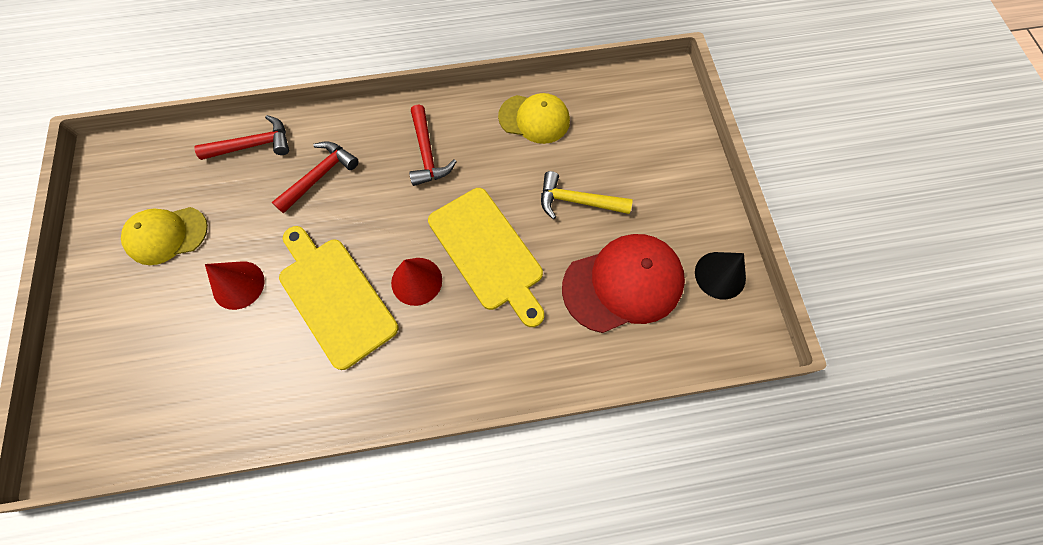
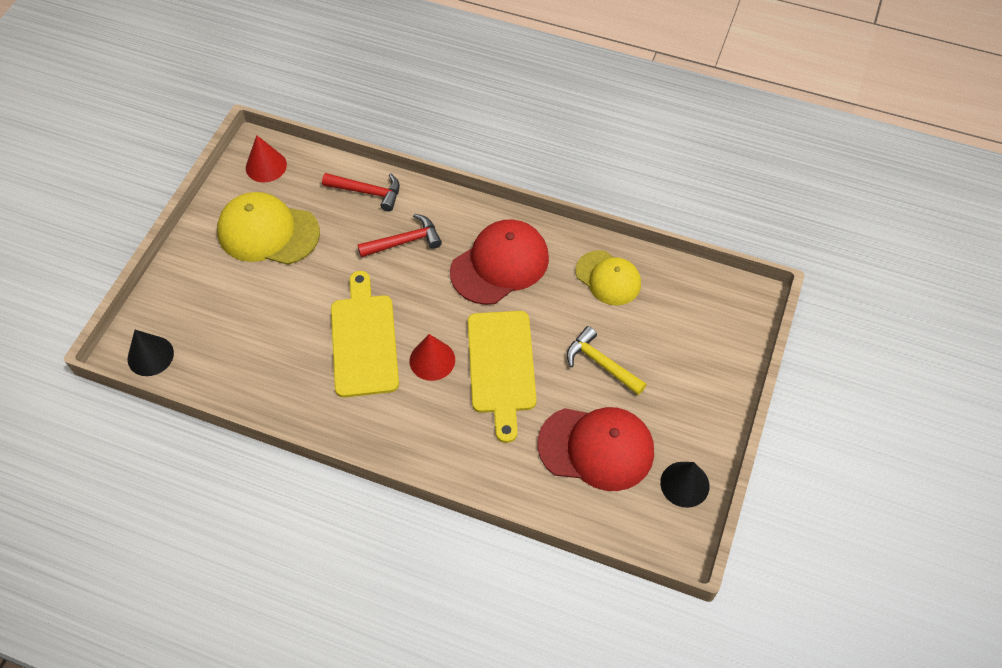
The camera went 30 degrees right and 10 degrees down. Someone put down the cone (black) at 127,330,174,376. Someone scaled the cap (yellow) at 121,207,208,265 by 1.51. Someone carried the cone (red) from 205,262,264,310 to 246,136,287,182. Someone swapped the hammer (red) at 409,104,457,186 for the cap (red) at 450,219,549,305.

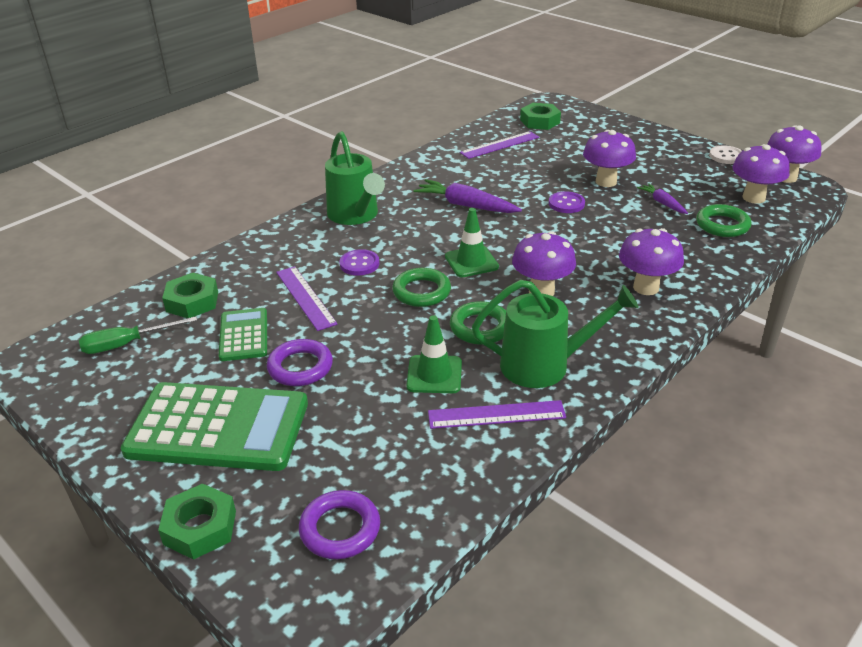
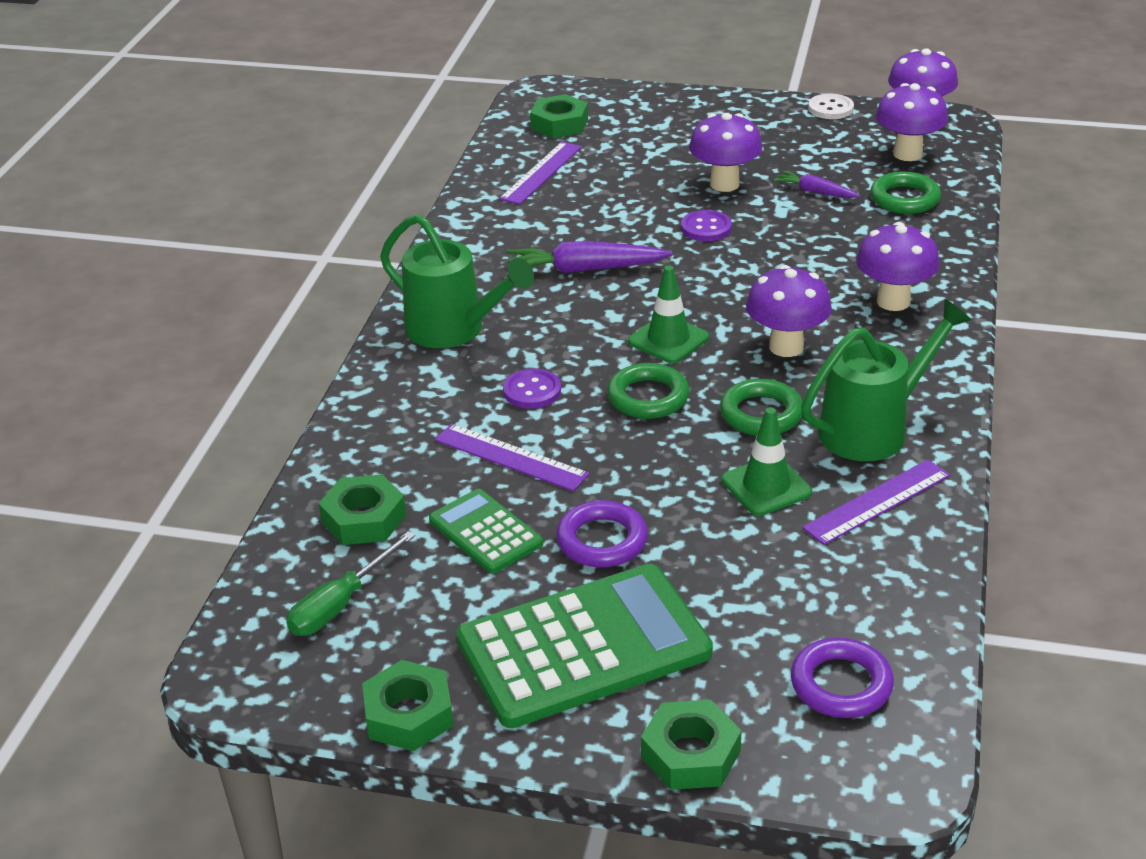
The camera went 30 degrees left and 0 degrees up. Someone put down the nut (green) at 362,660,453,751.

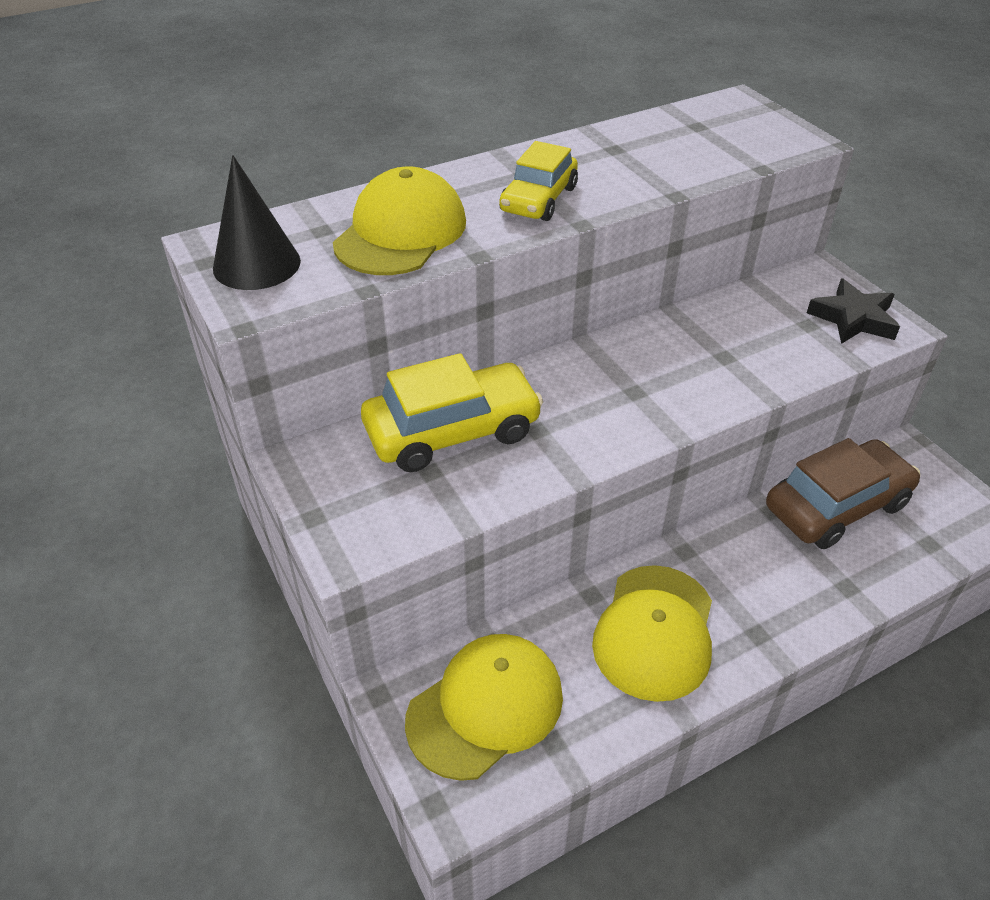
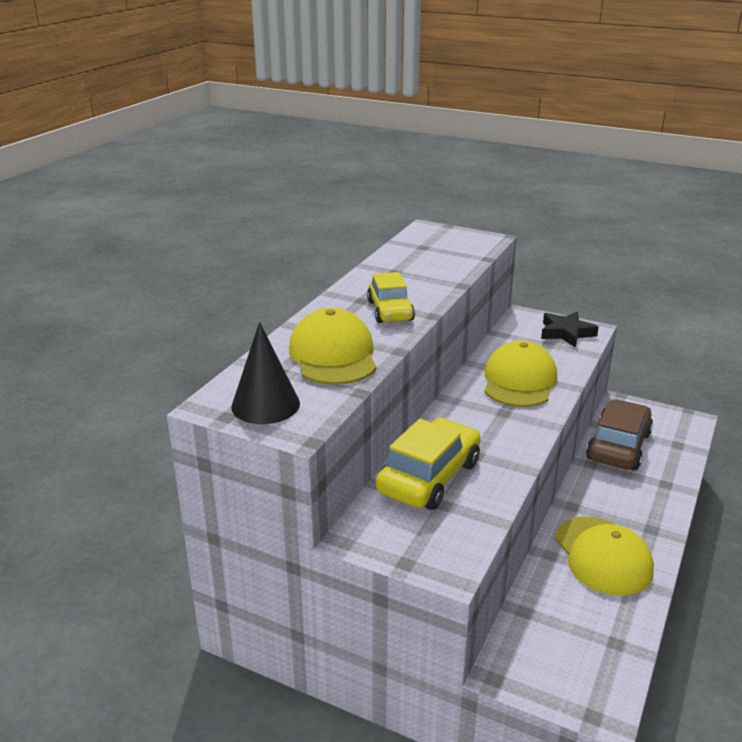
The camera went 35 degrees left and 15 degrees down. Someone carried the cap (yellow) from 405,634,563,781 to 485,341,557,407.

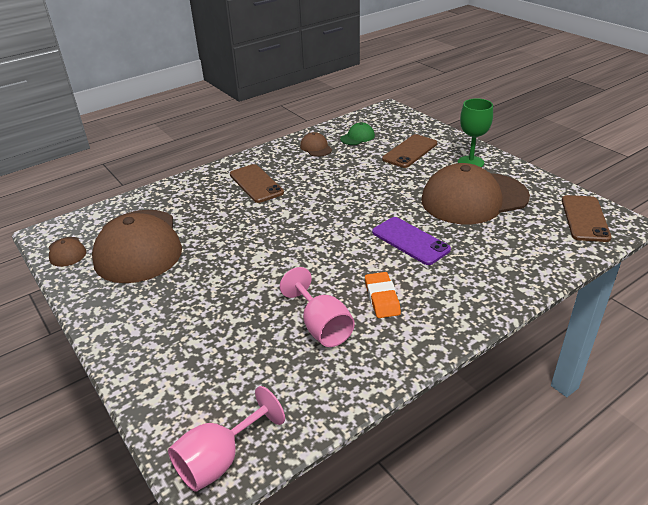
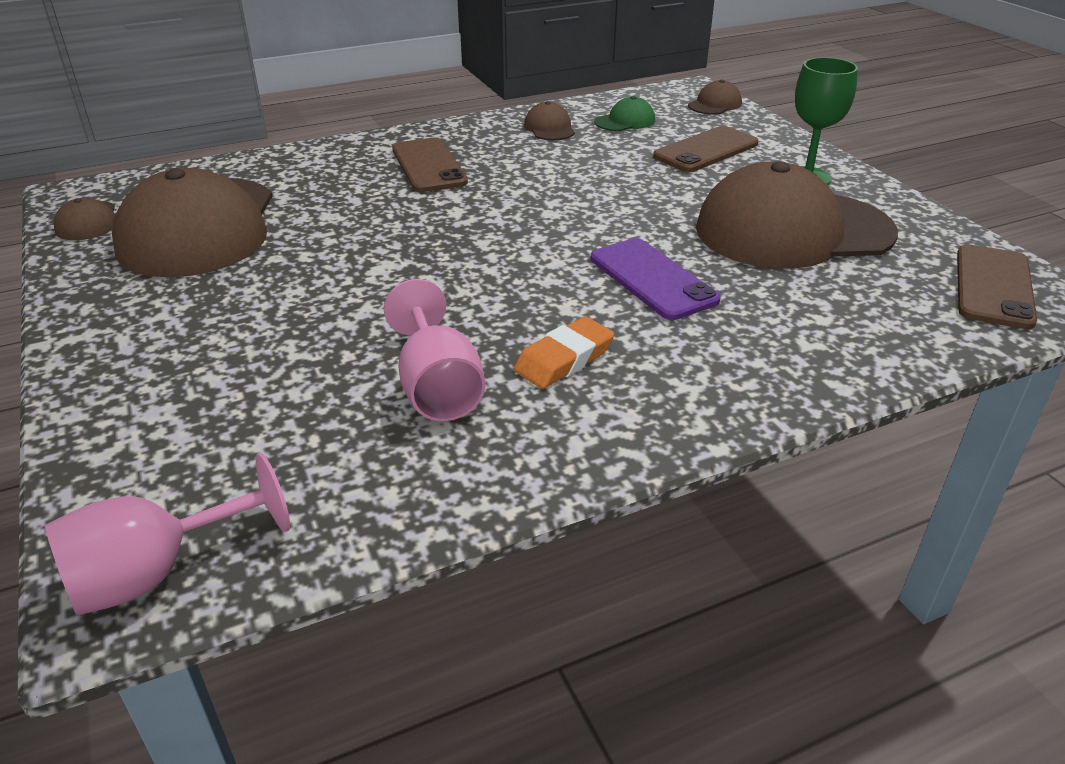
The camera went 10 degrees right and 0 degrees up. Someone rotated the eraser (orange) at 365,272,401,318 by 45 degrees clockwise. Someone put down the cap (brown) at 688,80,742,115.

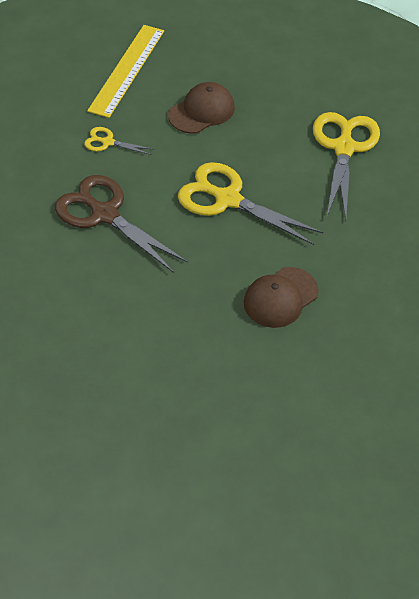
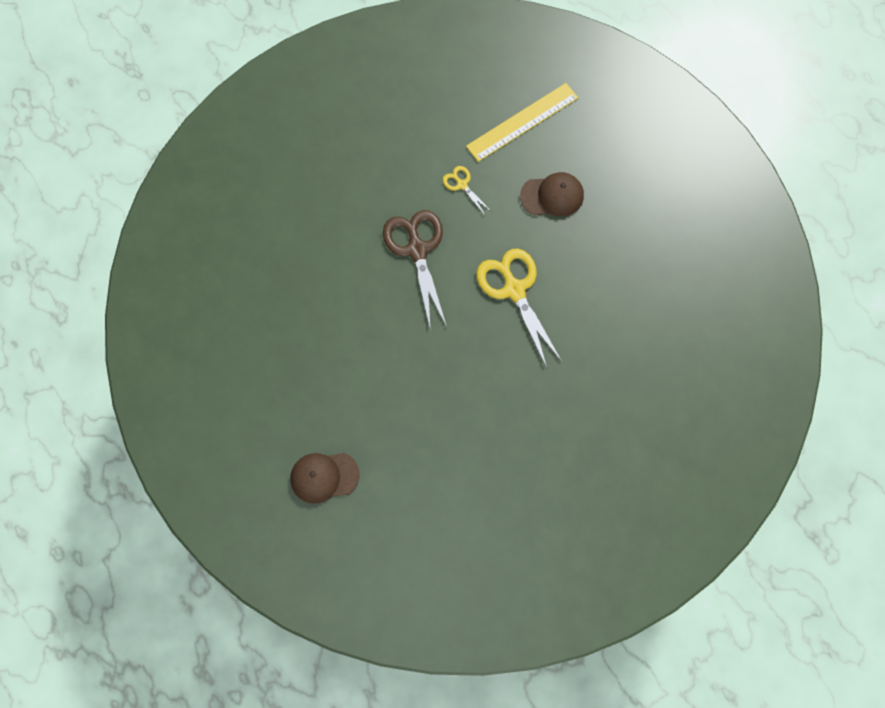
The camera went 35 degrees right and 20 degrees up. Someone carried the cap (brown) from 244,267,319,328 to 290,453,360,503. Someone took away the scissors (yellow) at 313,112,380,219.

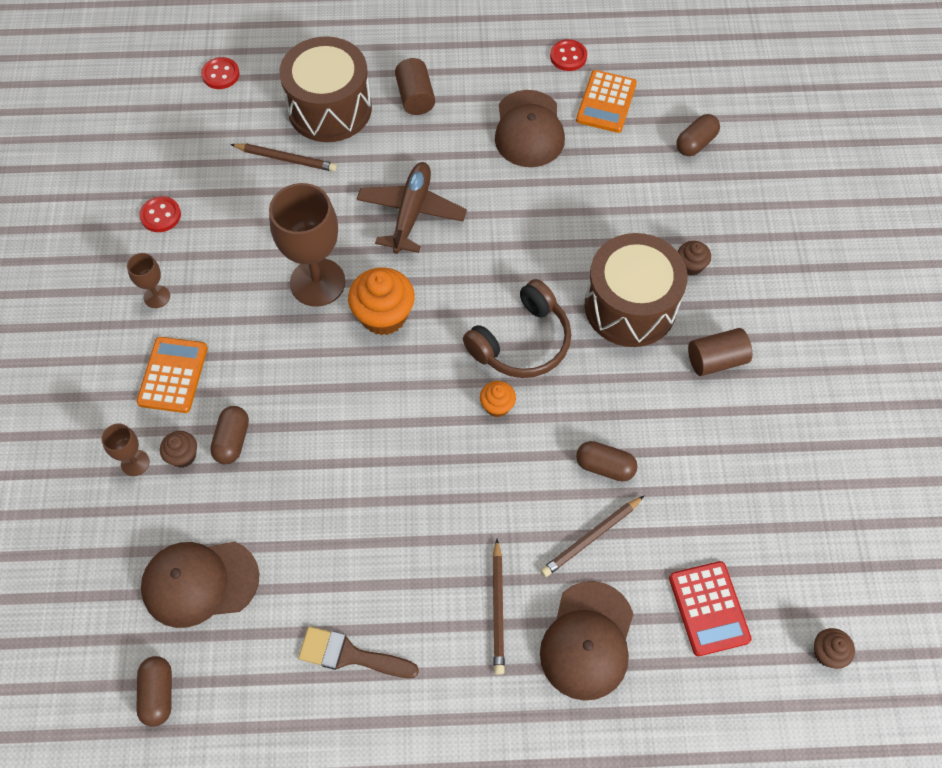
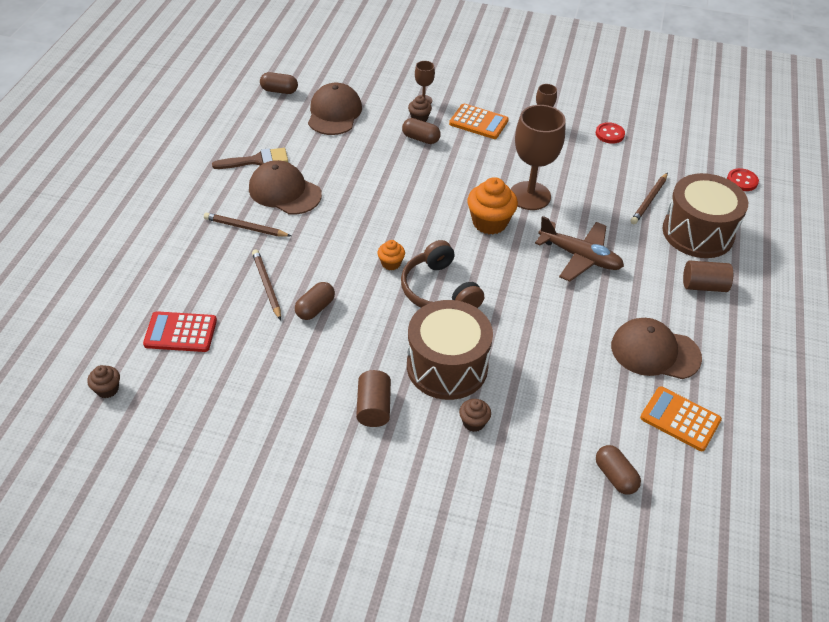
The camera went 105 degrees right and 15 degrees down. Someone rotated the brush (brown) at 298,626,419,678 by 45 degrees clockwise. Someone carried the cap (brown) from 540,581,633,701 to 249,160,322,215. Someone took away the button (red) at 550,39,587,71.

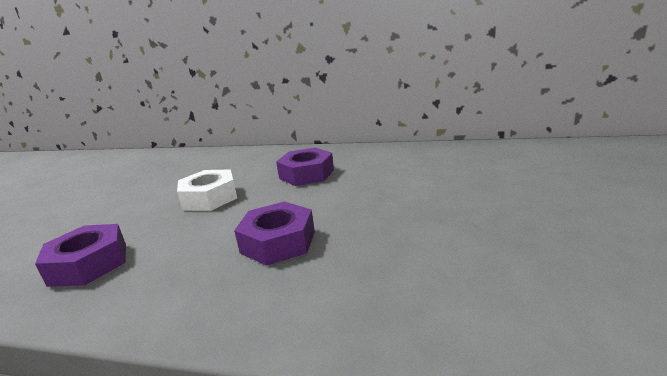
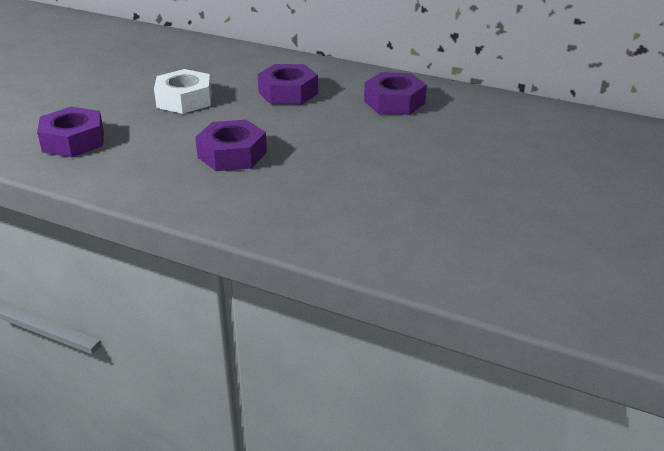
The camera went 10 degrees right and 10 degrees up. Someone put down the nut (purple) at 364,72,427,115.

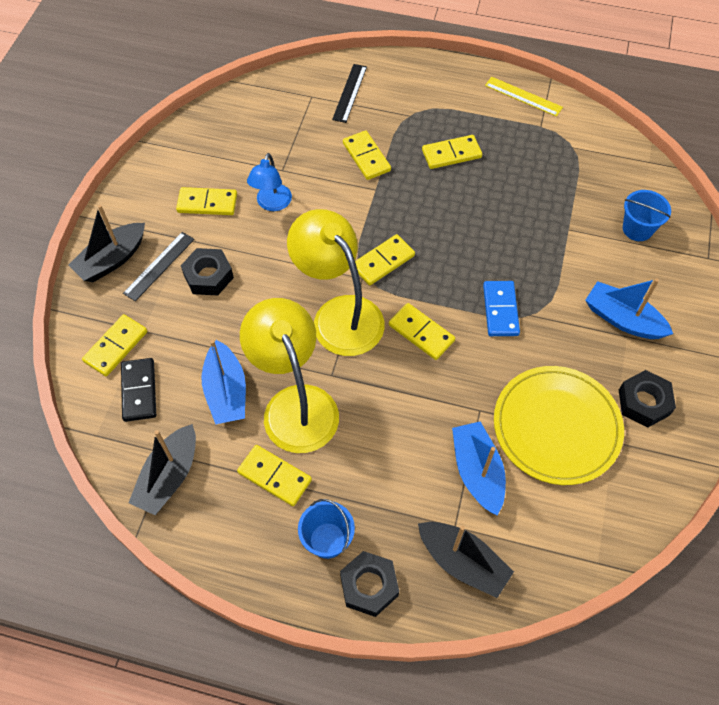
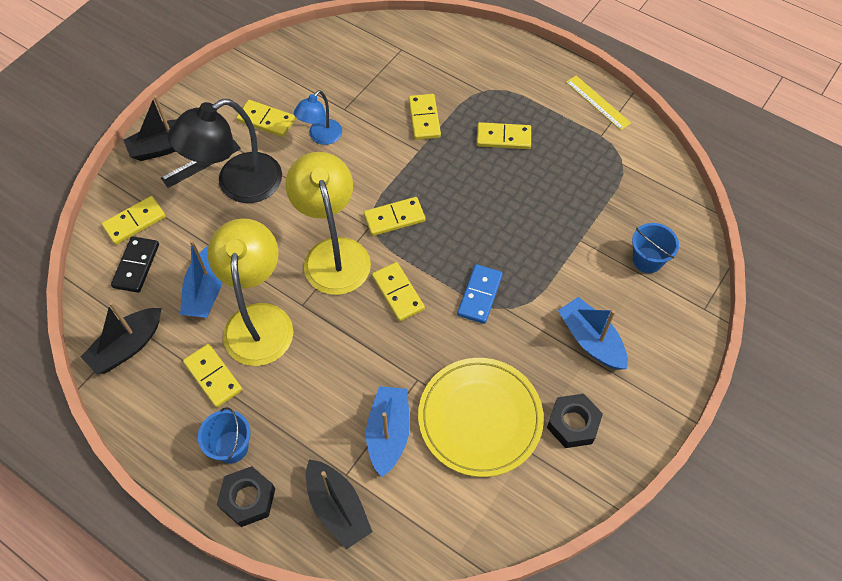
The camera went 20 degrees right and 0 degrees up. Someone swapped the nut (black) at 181,248,234,296 for the lamp (black) at 168,99,282,203. Someone took away the ruler (black) at 332,64,367,123.

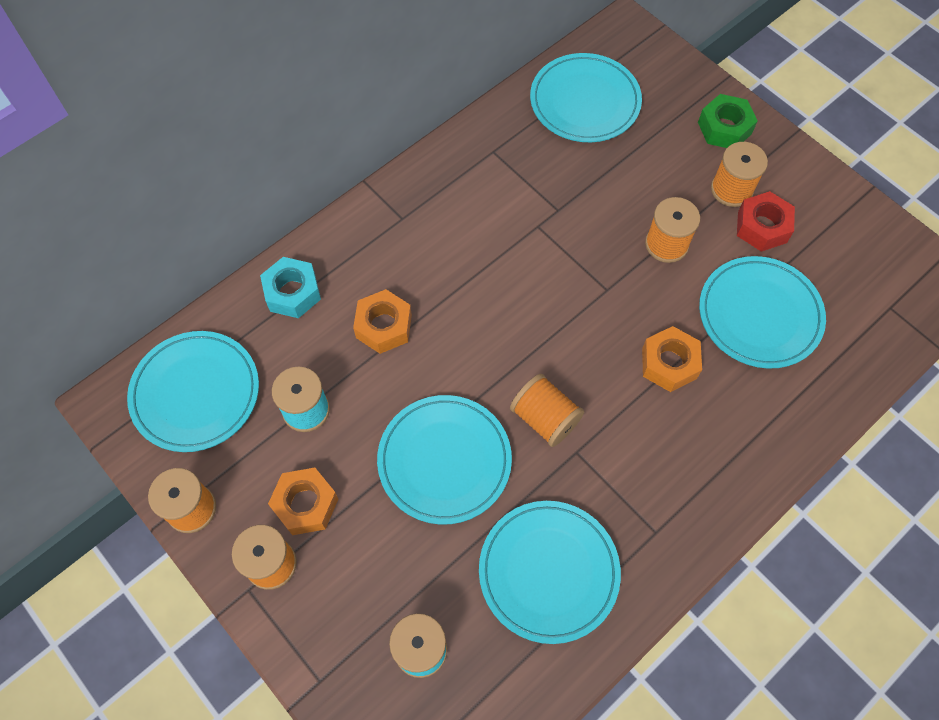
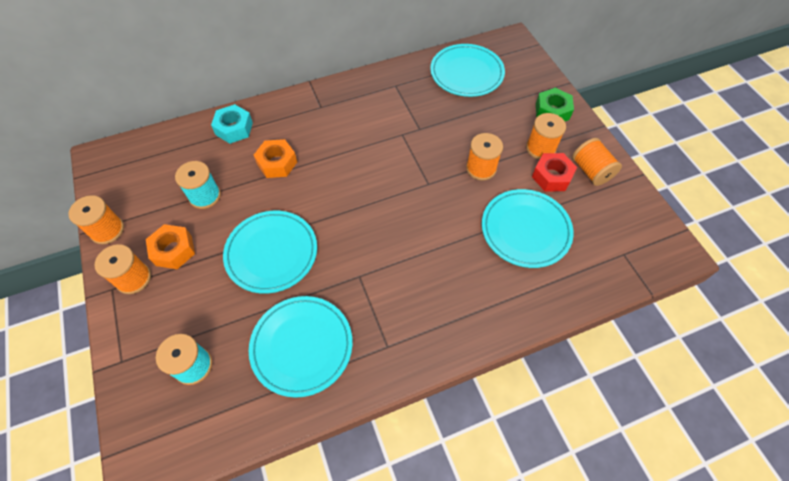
The camera went 20 degrees right and 5 degrees down. Someone carried the spool (orange) from 510,374,584,447 to 572,138,622,186. Someone took away the plate (turquoise) at 127,331,259,452. Someone took away the nut (orange) at 642,326,702,392.

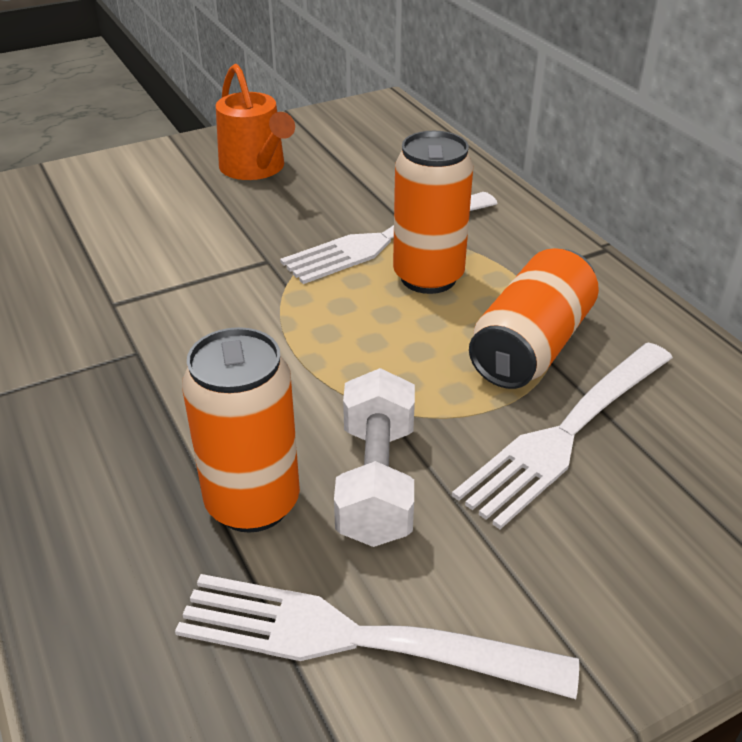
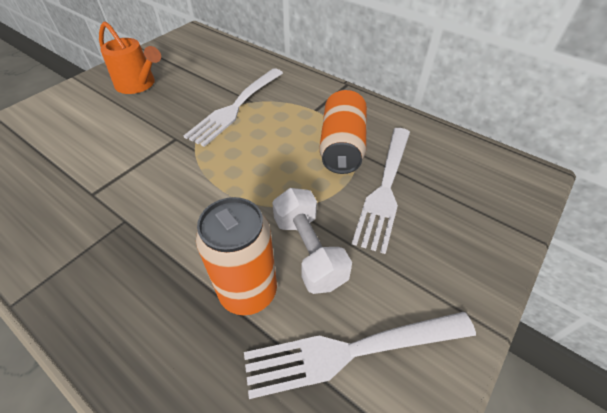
The camera went 25 degrees left and 10 degrees up. Someone took away the can (orange) at 393,131,473,294.

